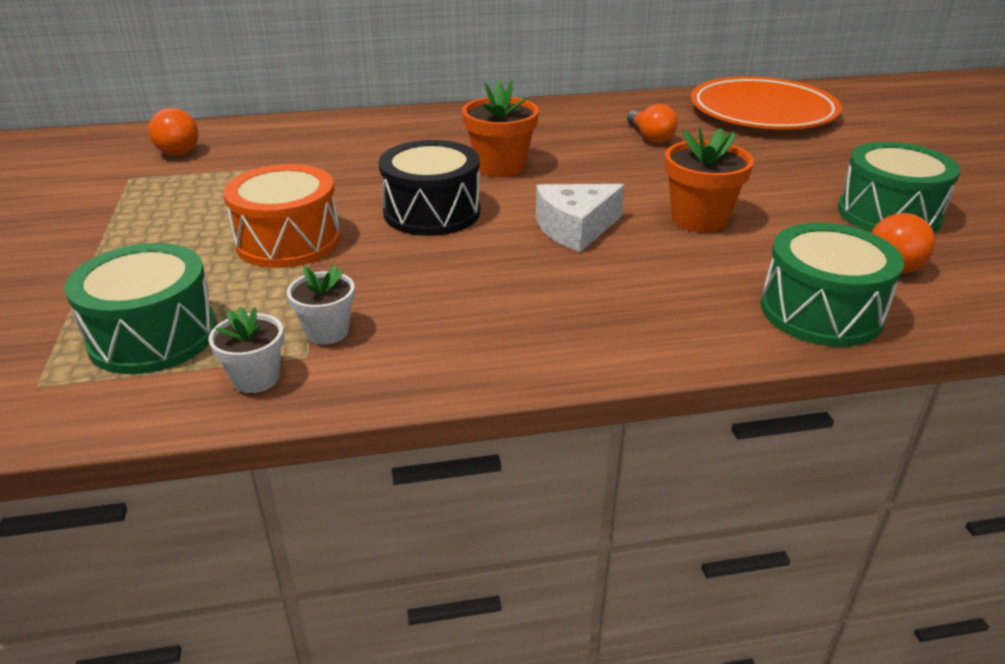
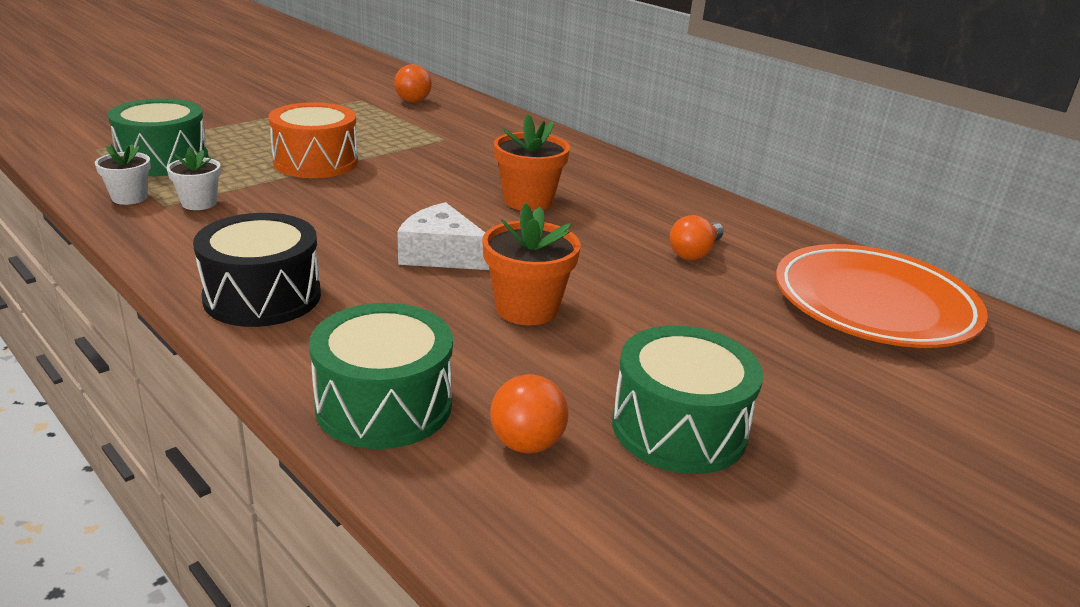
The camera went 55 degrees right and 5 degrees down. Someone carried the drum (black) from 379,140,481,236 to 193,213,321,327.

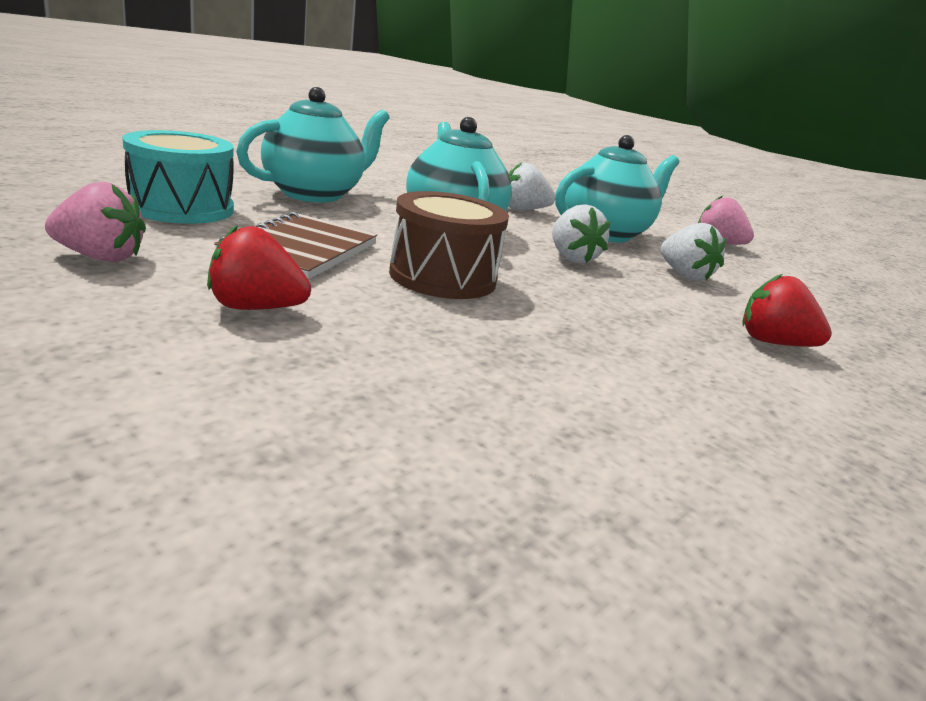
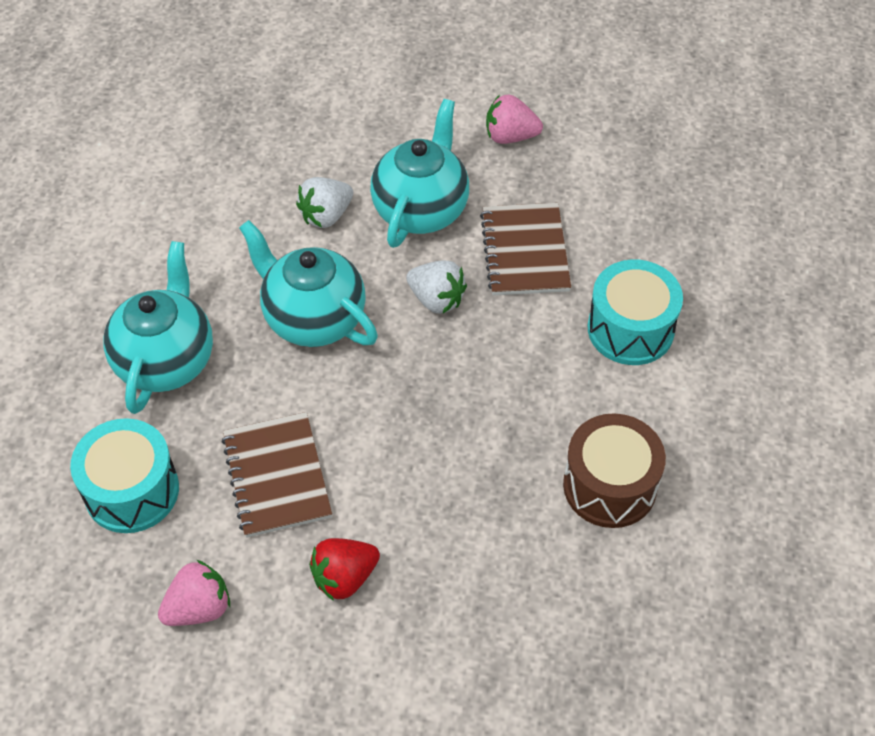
The camera went 30 degrees left and 30 degrees up. Someone swapped the strawberry (white) at 660,223,726,281 for the notebook (brown) at 480,203,571,296. Someone carried the drum (brown) from 389,191,509,299 to 563,413,666,528. Someone swapped the strawberry (red) at 742,274,832,347 for the drum (turquoise) at 588,260,683,365.

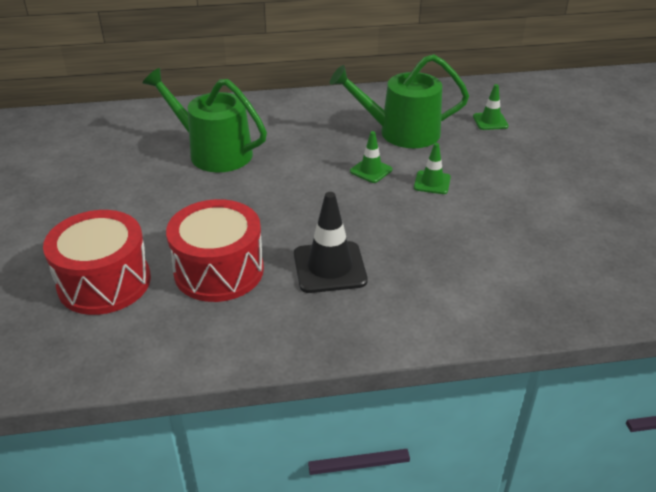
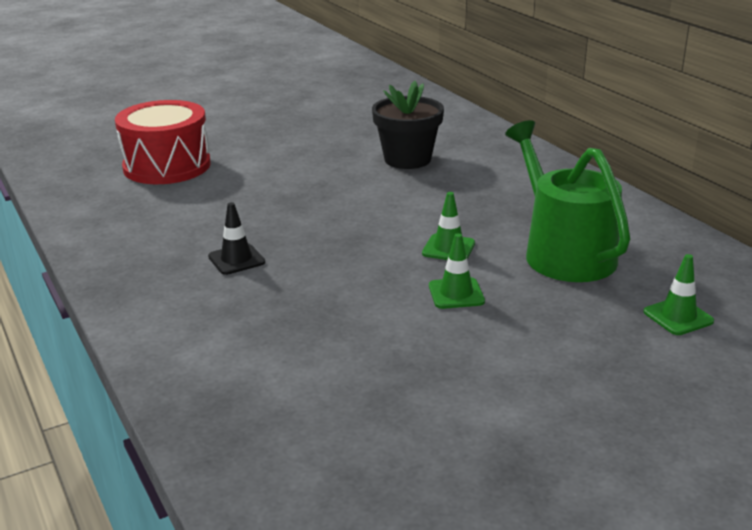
The camera went 70 degrees right and 10 degrees down. Someone scaled the traffic cone (black) at 294,192,368,293 by 0.58. Someone swapped the watering can (green) at 143,68,267,172 for the flower pot (black) at 372,81,444,169. Someone took away the drum (red) at 166,199,264,302.

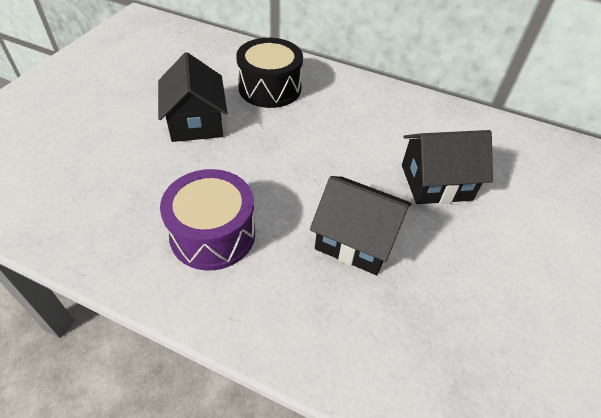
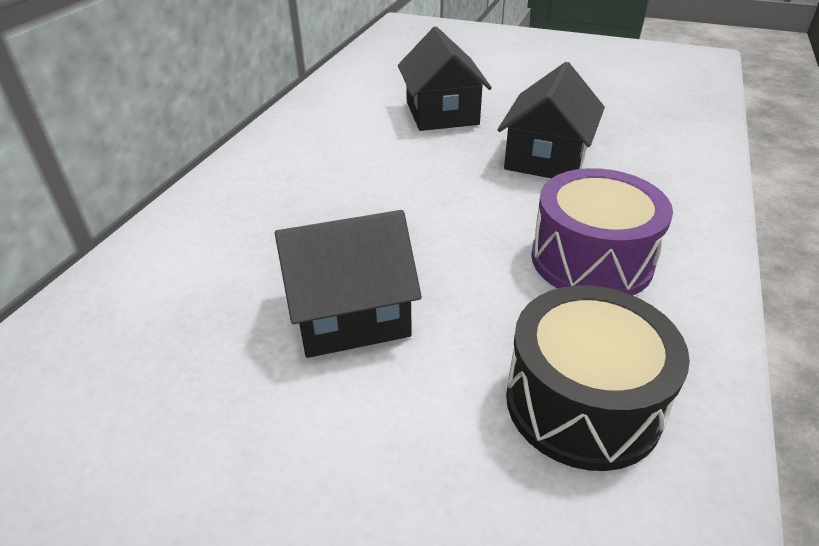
The camera went 90 degrees left and 10 degrees down. Someone carried the drum (black) from 236,38,303,108 to 506,285,690,471.

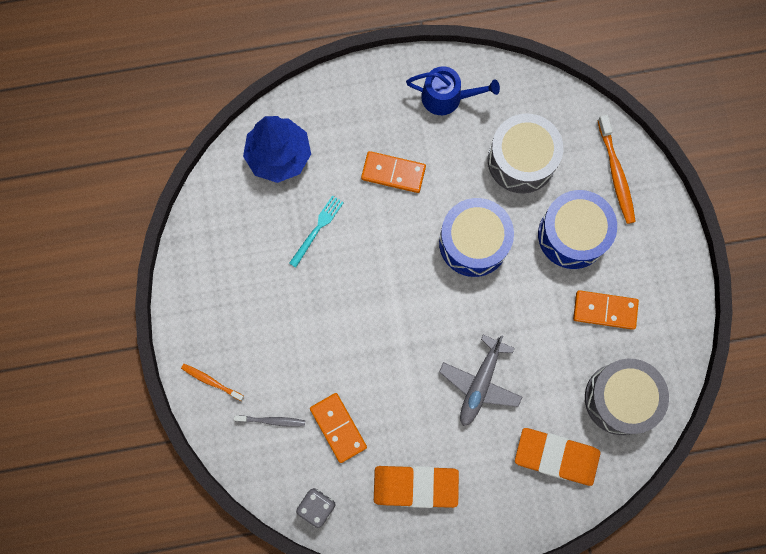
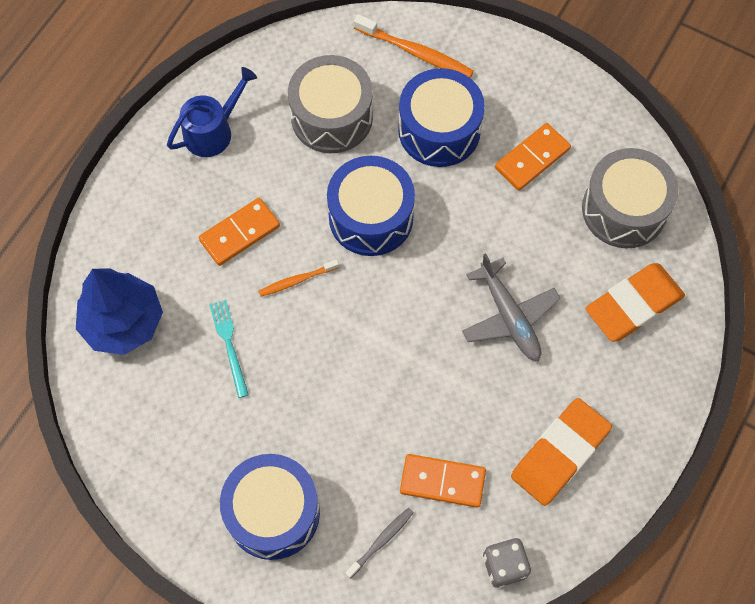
The camera went 50 degrees left and 10 degrees down. Someone put down the drum (blue) at 220,454,320,560. Someone carried the toothbrush (orange) from 181,364,244,401 to 259,259,339,297.

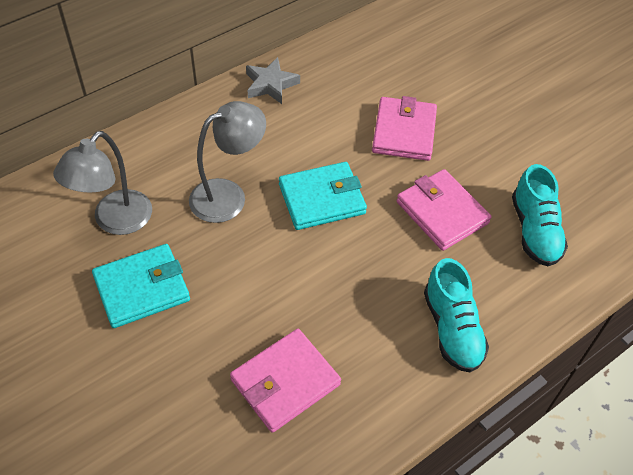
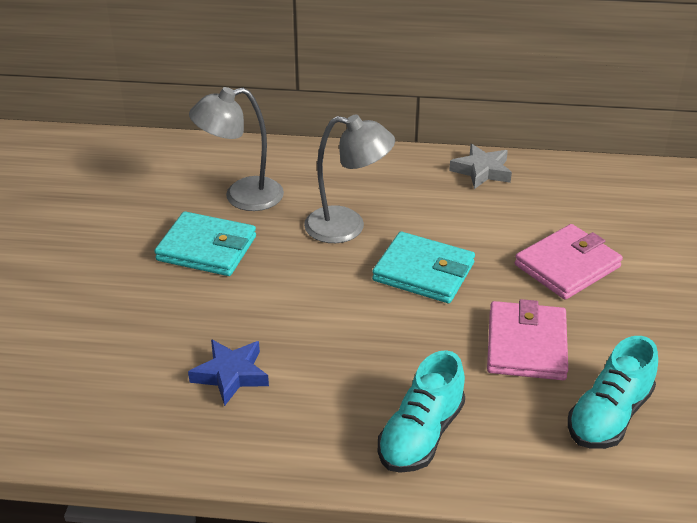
The camera went 45 degrees right and 15 degrees down. Someone swapped the wallet (pink) at 230,329,341,433 for the star (blue) at 188,339,269,406.

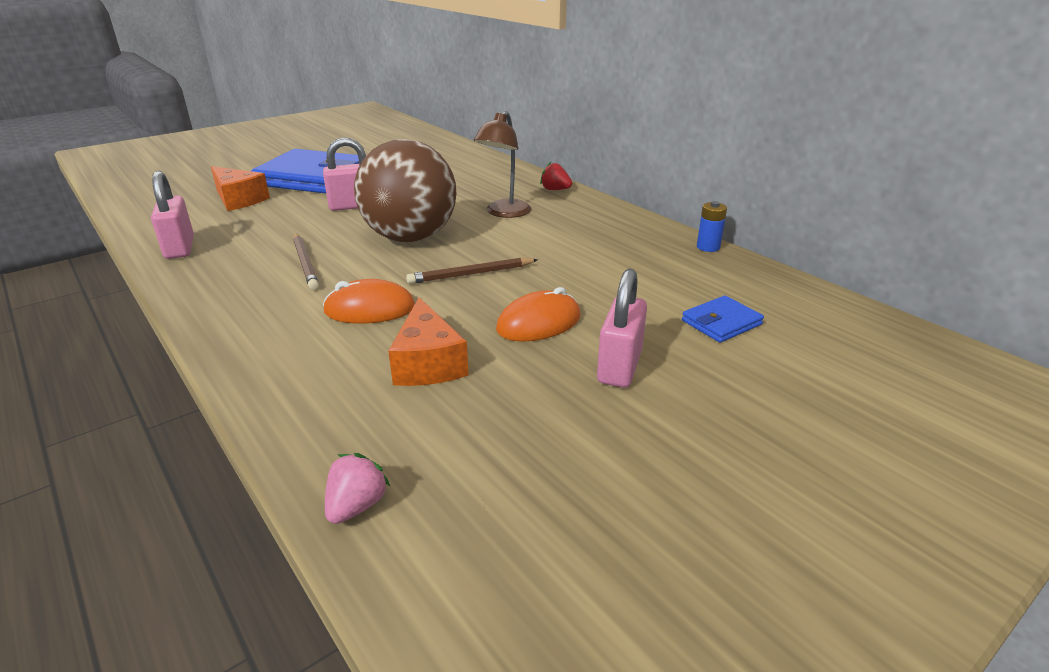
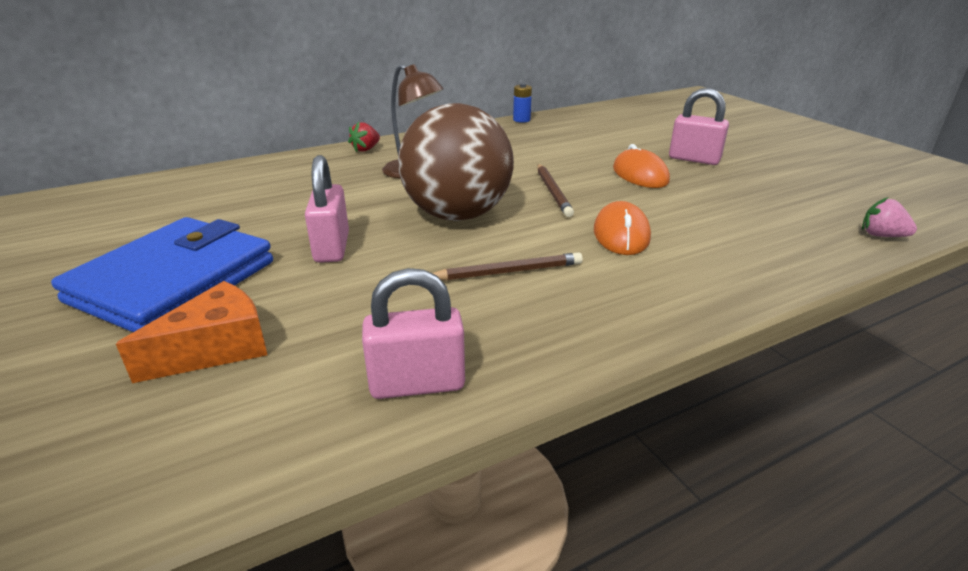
The camera went 80 degrees left and 0 degrees up. Someone took away the cheese (orange) at 388,297,469,386. Someone took away the wallet (blue) at 682,295,764,343.

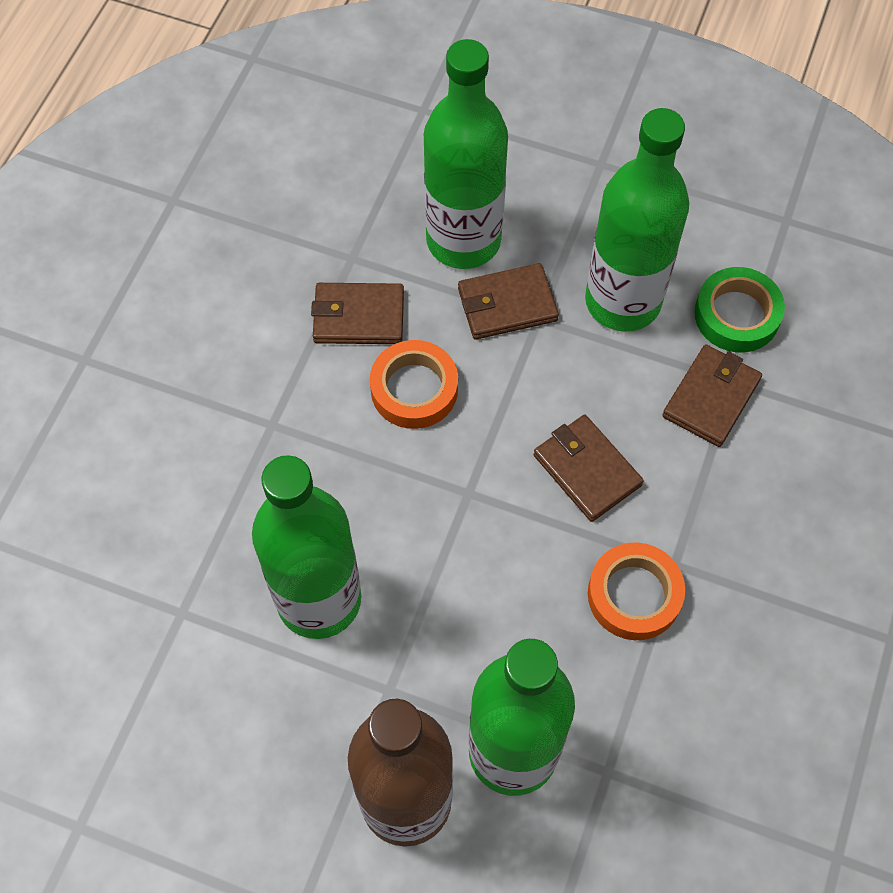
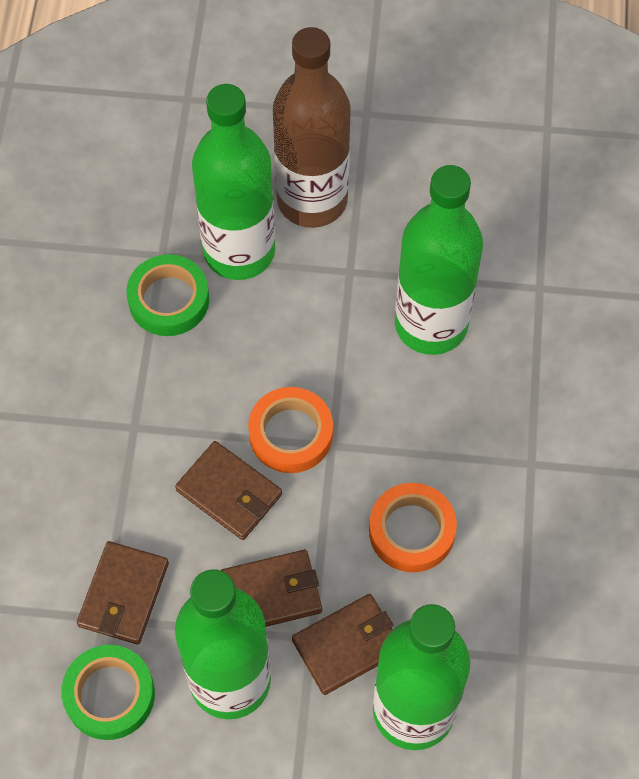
The camera went 165 degrees right and 0 degrees up. Someone put down the tape (green) at 126,254,209,336. Someone carried the wallet (brown) from 311,283,404,344 to 220,550,322,627. Someone carried the tape (orange) from 588,542,685,640 to 248,387,333,473.

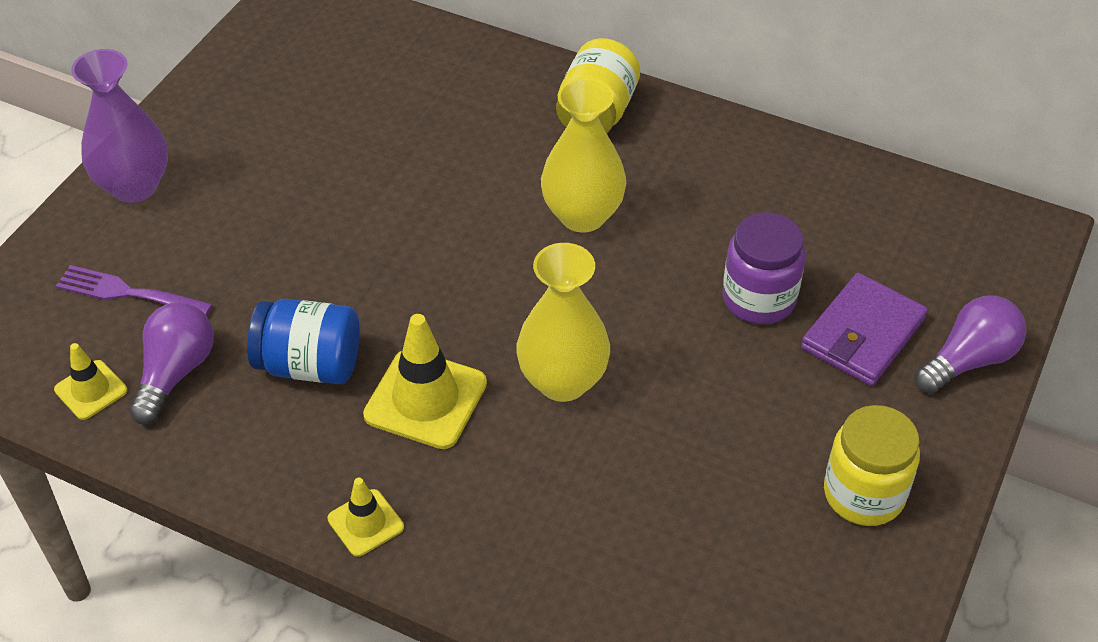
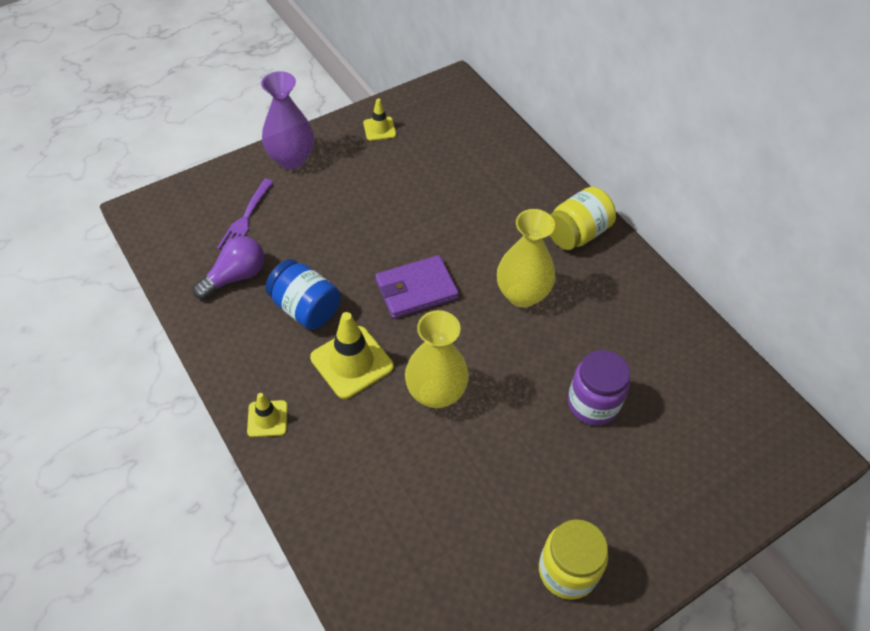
The camera went 30 degrees right and 5 degrees up. Someone rotated the fork (purple) at 56,265,213,316 by 120 degrees counterclockwise. Someone carried the traffic cone (yellow) from 54,343,127,420 to 363,98,396,141. Someone carried the wallet (purple) from 801,273,928,386 to 375,255,459,319. Someone took away the light bulb (purple) at 915,295,1026,394.

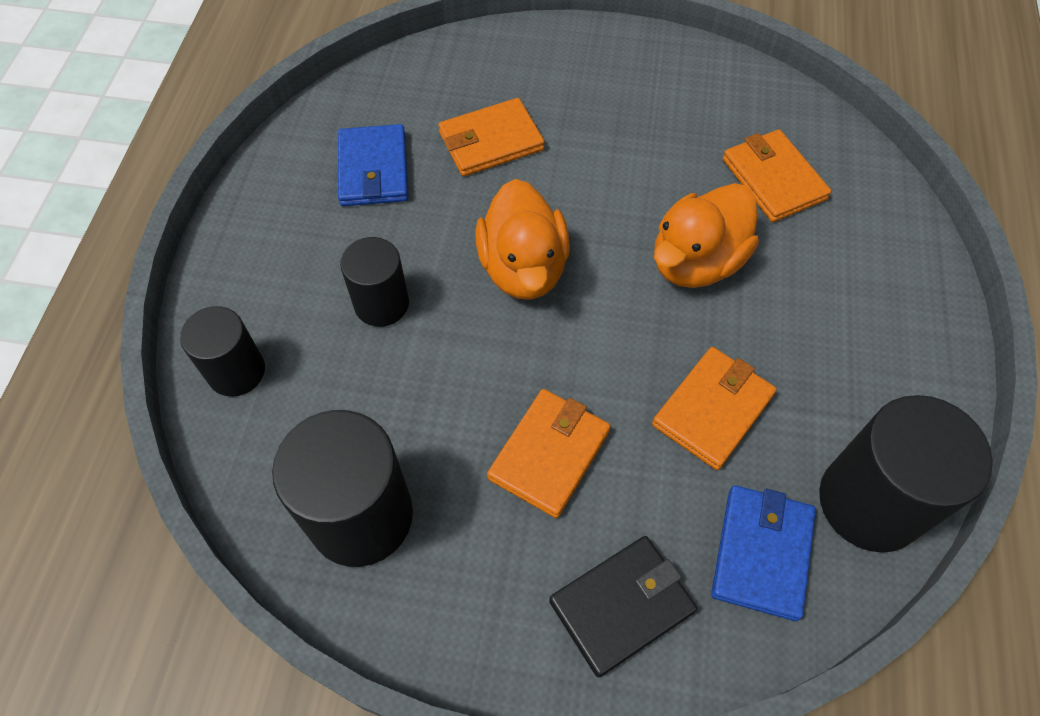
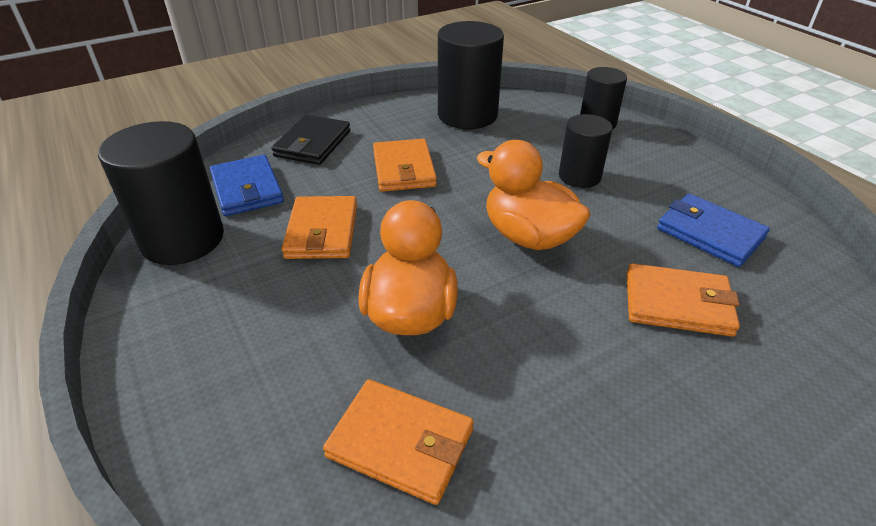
The camera went 140 degrees right and 20 degrees down. Someone rotated the wallet (orange) at 438,98,545,176 by 75 degrees clockwise.

